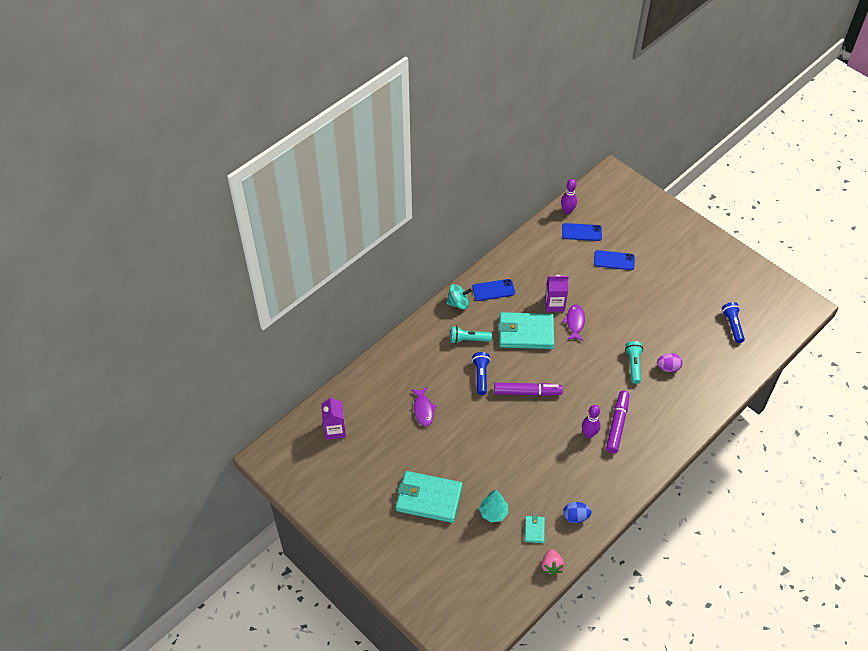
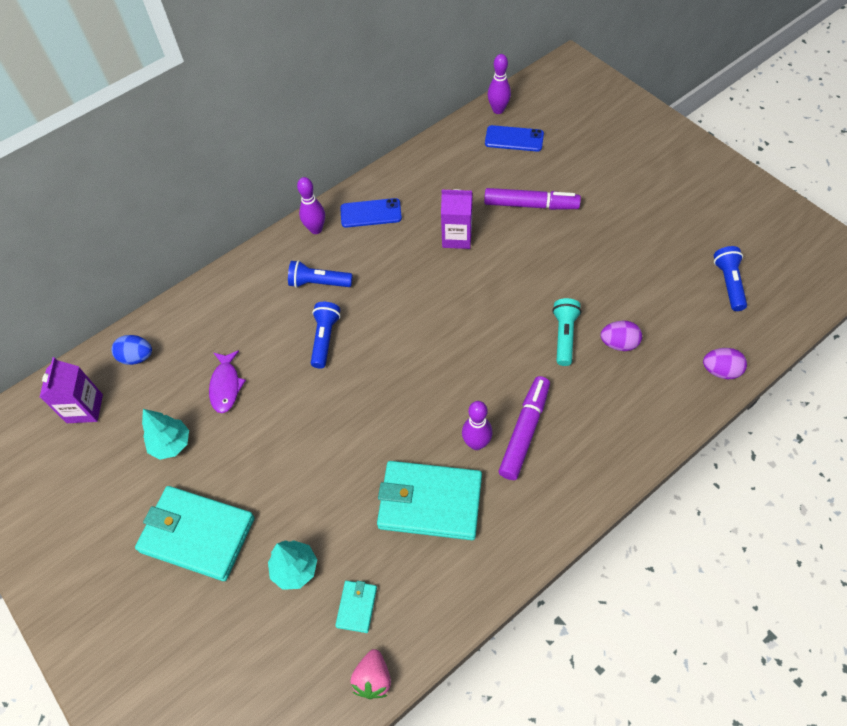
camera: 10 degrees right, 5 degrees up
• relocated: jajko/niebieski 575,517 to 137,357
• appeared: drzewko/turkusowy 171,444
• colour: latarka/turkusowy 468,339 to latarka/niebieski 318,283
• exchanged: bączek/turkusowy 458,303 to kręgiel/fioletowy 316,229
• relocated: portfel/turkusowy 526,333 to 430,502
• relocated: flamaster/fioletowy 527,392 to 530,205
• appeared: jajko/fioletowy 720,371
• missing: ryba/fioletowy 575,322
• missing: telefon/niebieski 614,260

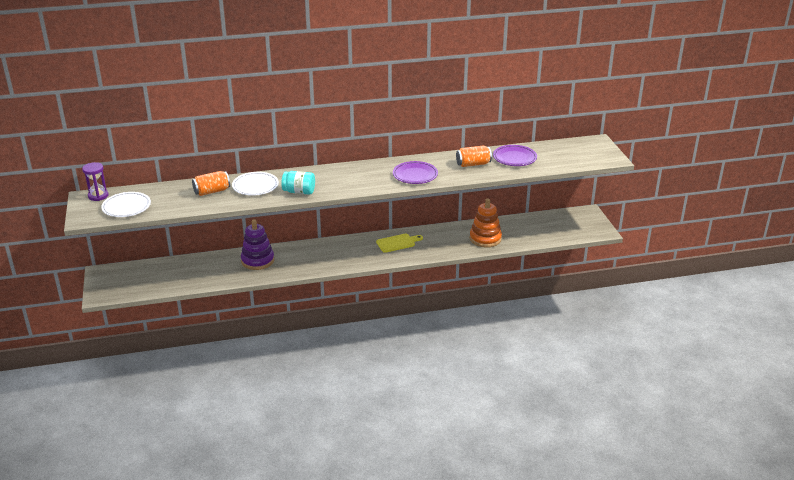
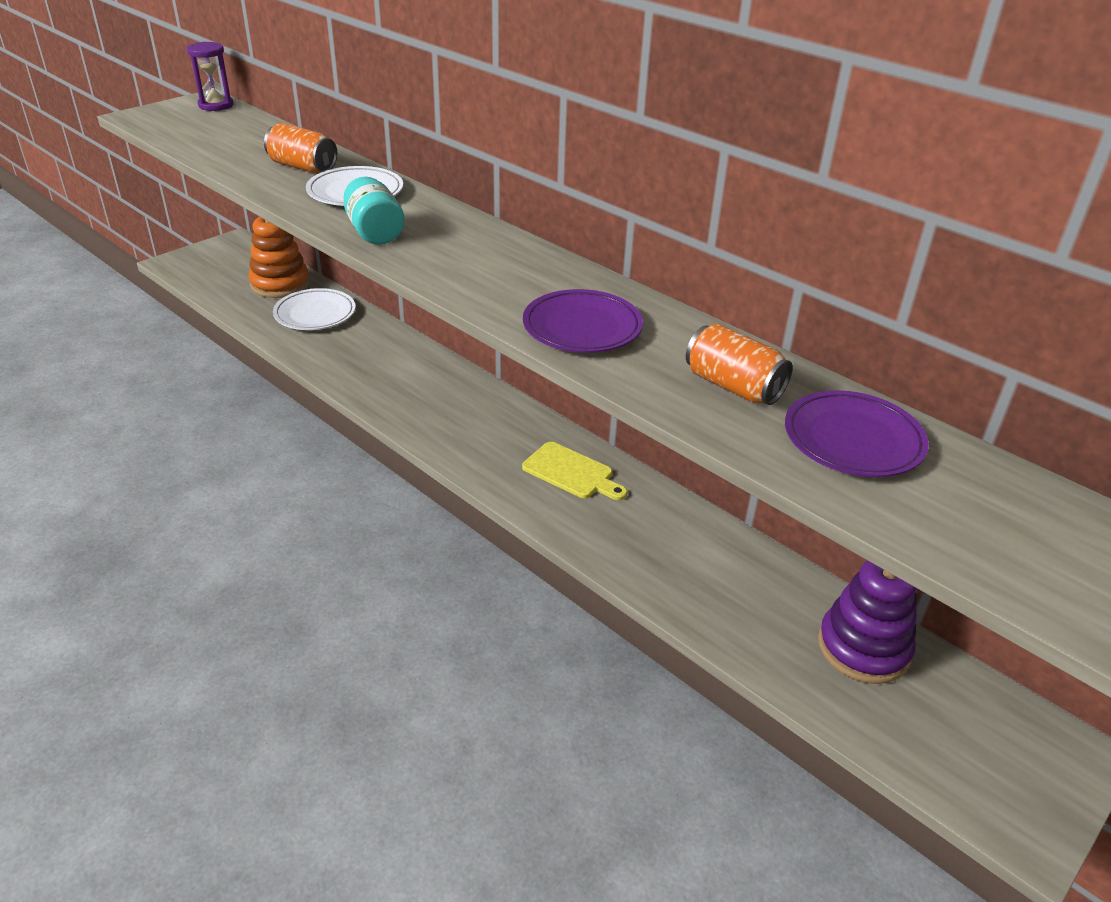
camera: 55 degrees right, 5 degrees up
• relocated: zabawka nakładanka/pomarańczowy 485,239 to 280,284
• relocated: talerz/biały 126,207 to 315,314
• relocated: zabawka nakładanka/fioletowy 257,260 to 863,648

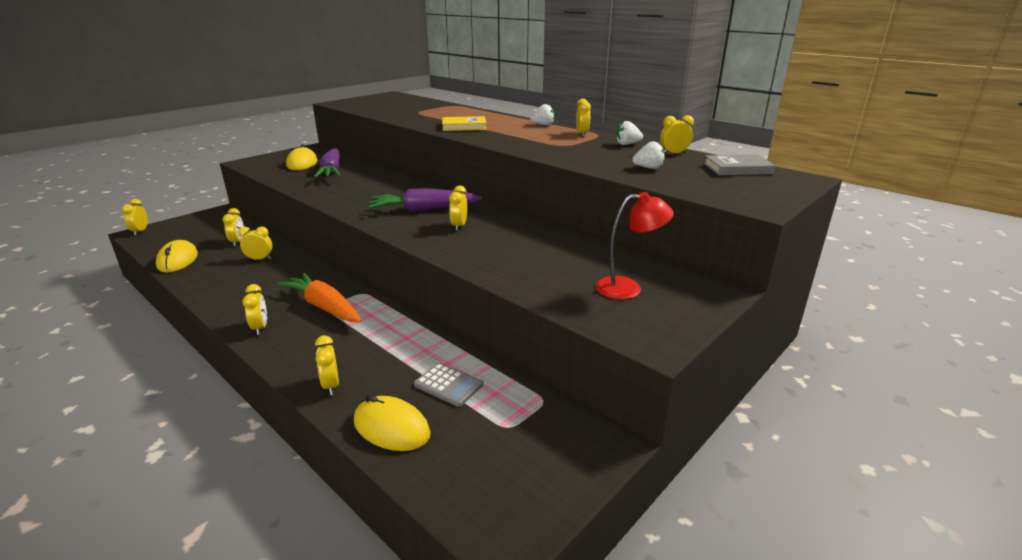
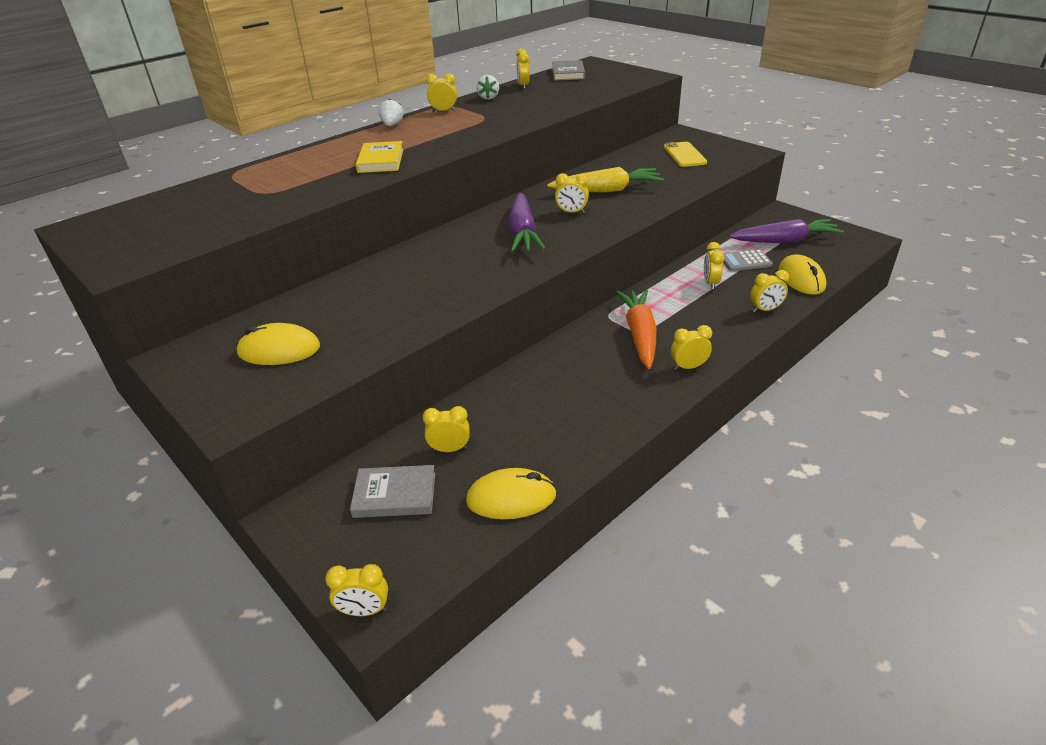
camera: 85 degrees left, 10 degrees up
• appeared: książka/szary 395,495
• appeared: marchewka/żółty 607,190
• spun: marchewka/pomarańczowy 324,307 = 639,334 135 degrees clockwise
• exchanged: lampka/czerwony 628,288 to telefon/żółty 684,155
• relocated: budzik/żółty 259,259 to 710,283
• spun: kalkulator/szary 448,385 = 745,261 135 degrees counterclockwise
• relocated: marchewka/fioletowy 331,171 to 785,241
• spun: myszka/żółty 391,428 = 801,279 45 degrees counterclockwise
• missing: truskawka/biały 648,168

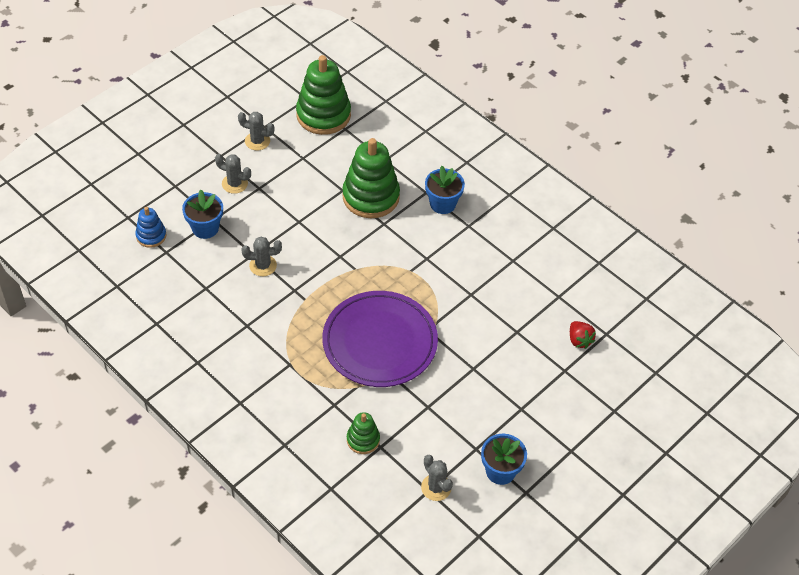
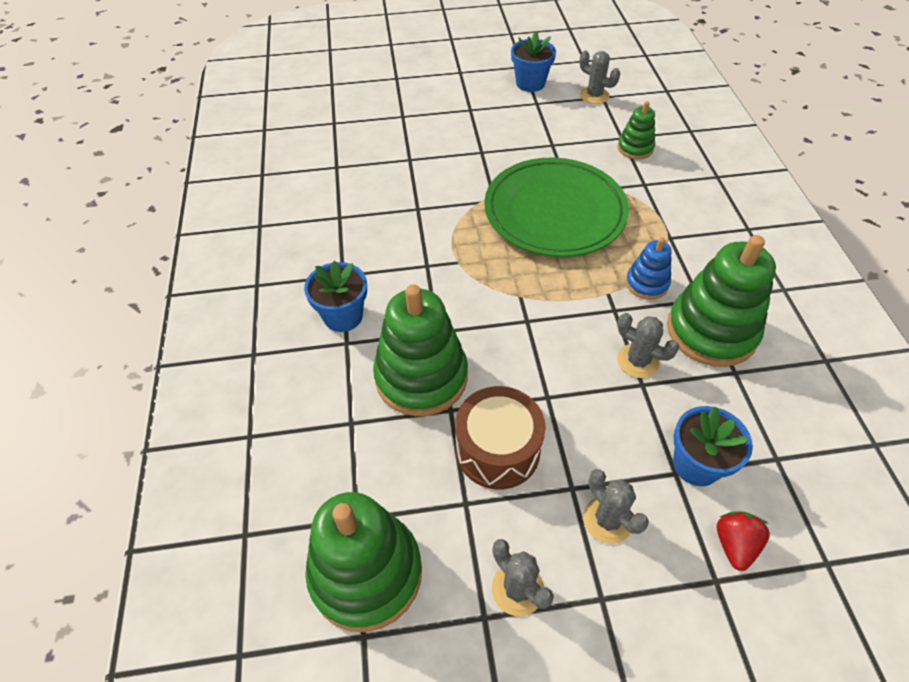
camera: 140 degrees left, 0 degrees up
• appeared: bęben/brązowy 497,449
• colour: talerz/fioletowy 380,342 to talerz/zielony 554,212
• spun: kaktus/szary 436,487 = 594,95 60 degrees counterclockwise
• relocated: zabawka nakładanka/niebieski 151,236 to 646,283
• appeared: zabawka nakładanka/zielony 711,331
• relocated: truskawka/czerwony 579,340 to 734,544

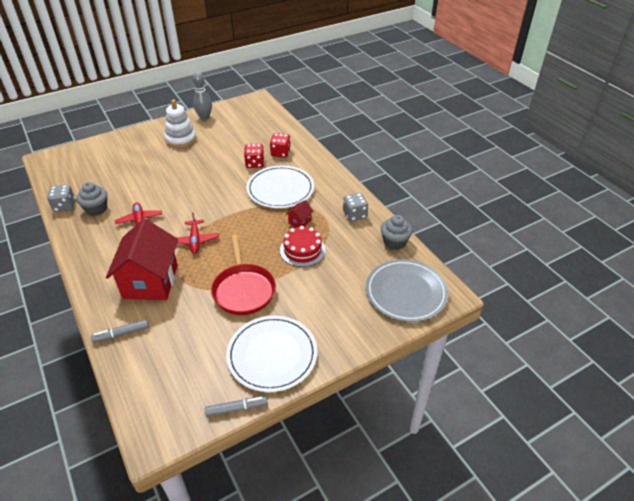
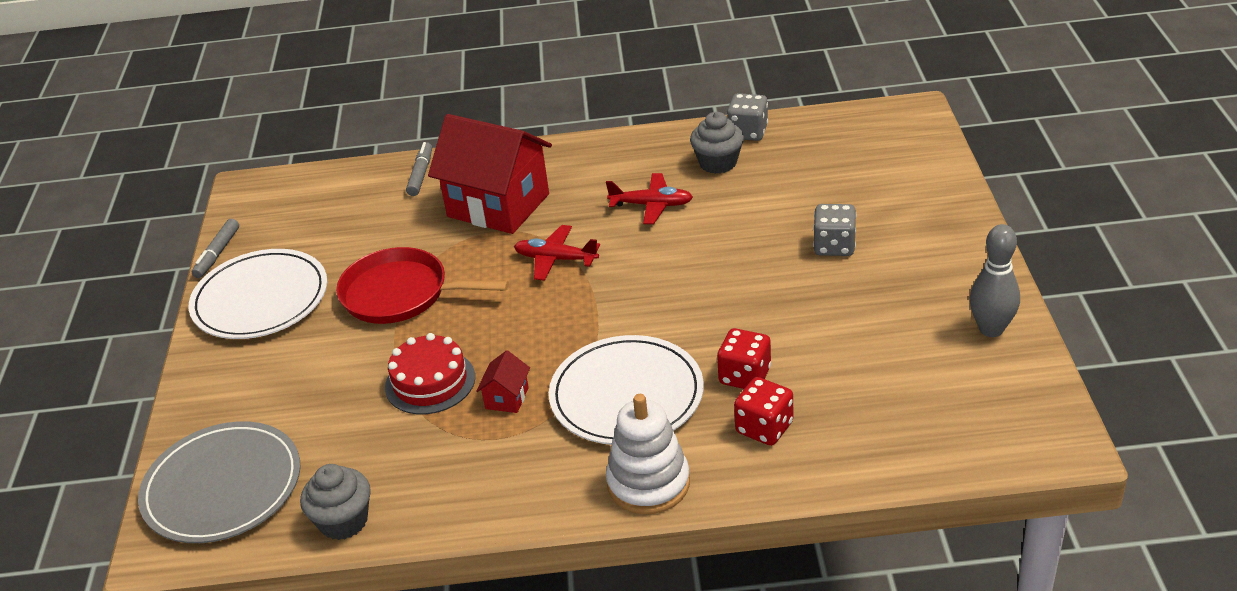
camera: 120 degrees right, 5 degrees down
• spun: domek/czerwony 299,222 = 507,398 45 degrees clockwise
• relocated: zabawka nakładanka/biały 181,139 to 648,483
• relocated: kostka do gry/szary 354,215 to 834,246

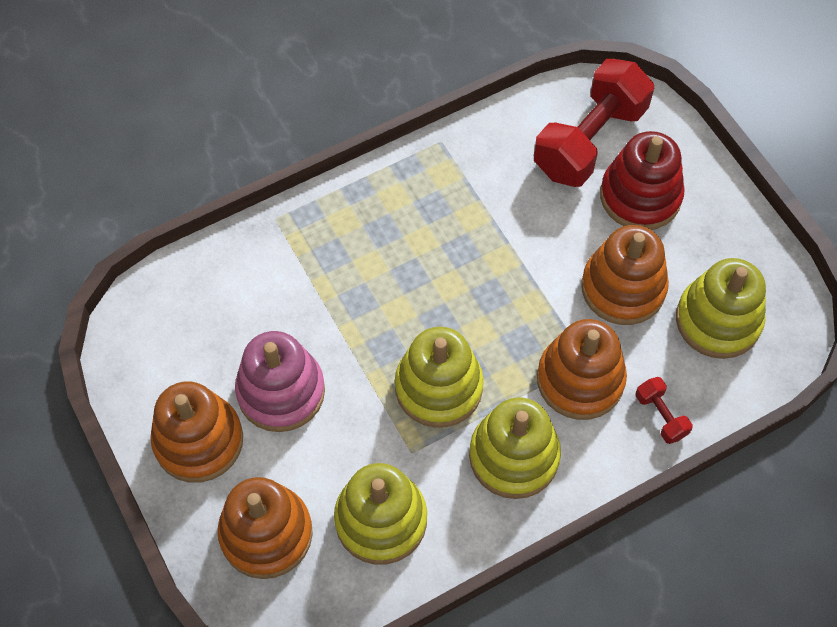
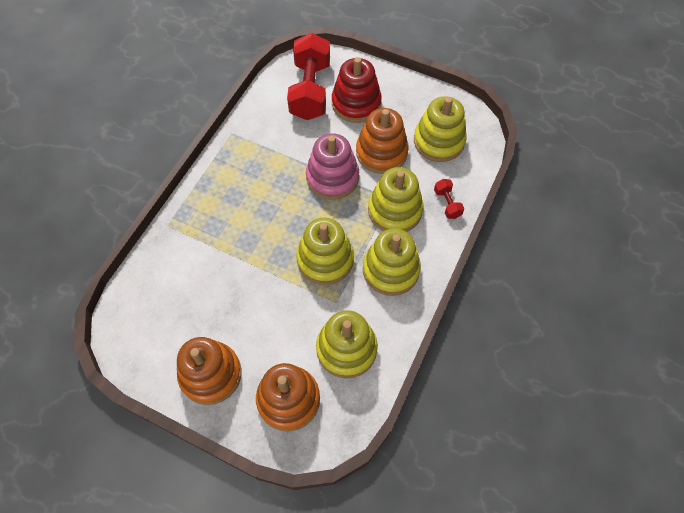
camera: 35 degrees left, 0 degrees up
• relocated: zabawka nakładanka/różowy 281,391 to 332,177
• colour: zabawka nakładanka/pomarańczowy 580,380 to zabawka nakładanka/żółty 395,210
• spun: hantel/czerwony 660,416 = 447,203 45 degrees clockwise

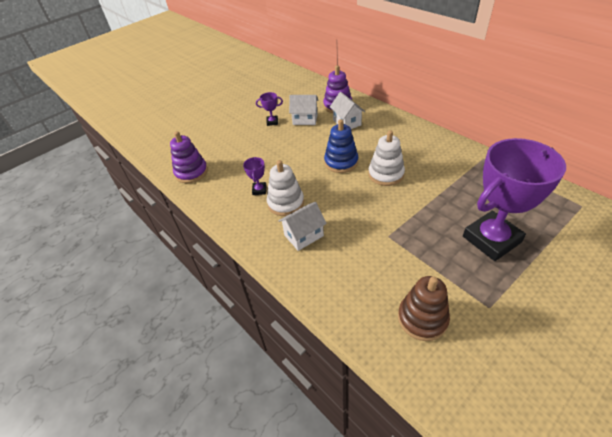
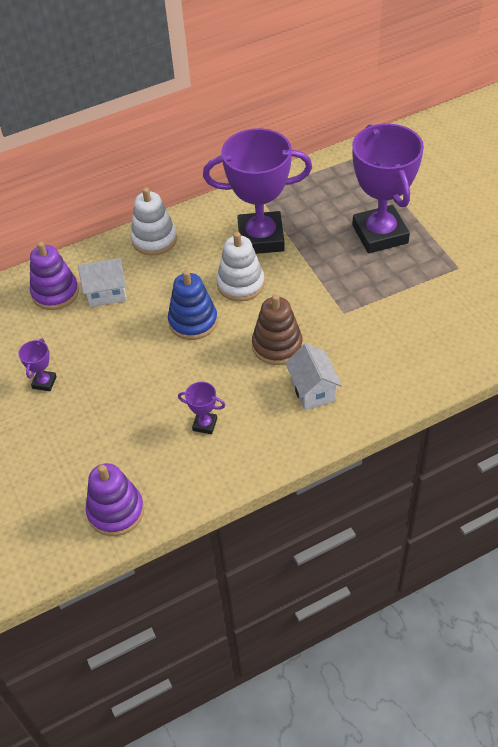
camera: 75 degrees left, 5 degrees up
• relocated: zabawka nakładanka/biały 286,203 to 154,239
• appeared: puchar/fioletowy 261,238
• relocated: zabawka nakładanka/brązowy 422,318 to 277,345
• missing: domek/biały 305,119

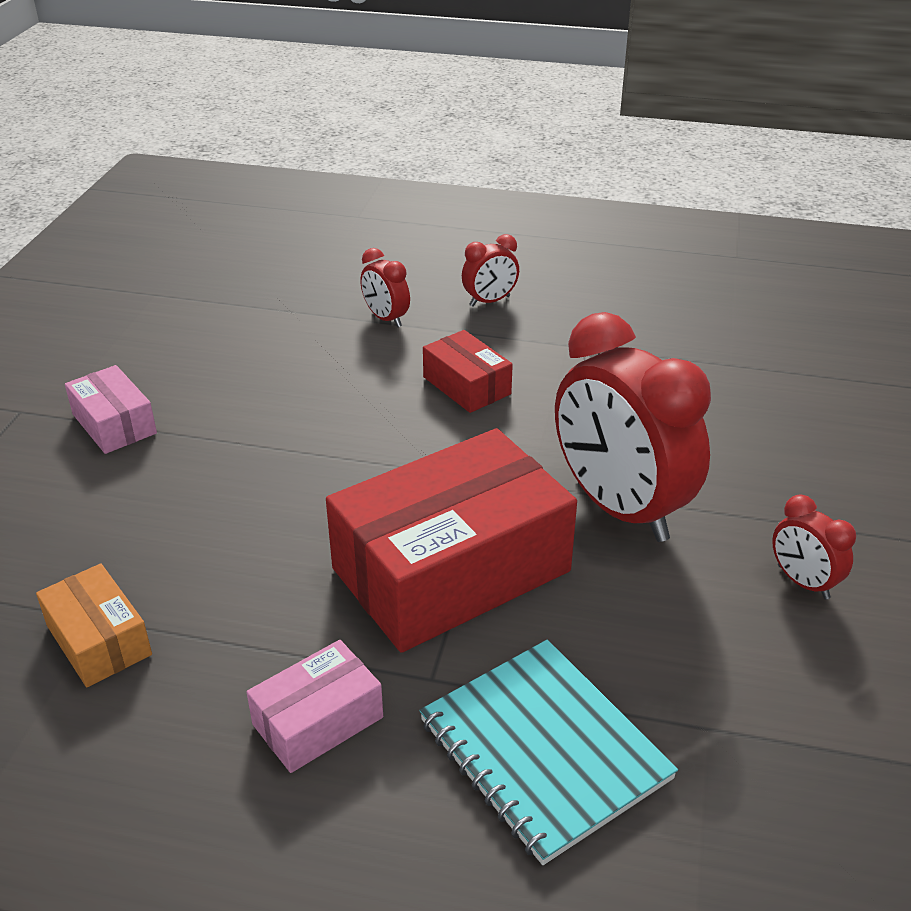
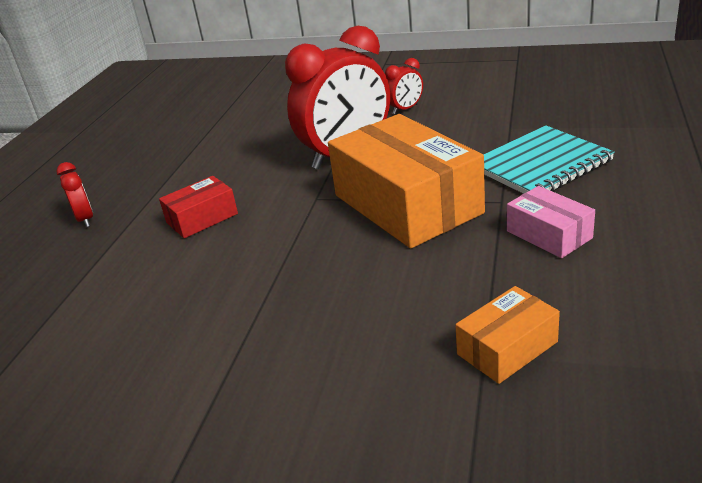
camera: 85 degrees left, 5 degrees down
• colour: pudełko/czerwony 451,570 to pudełko/pomarańczowy 407,204
• missing: pudełko/różowy 114,424
• missing: budzik/czerwony 386,318

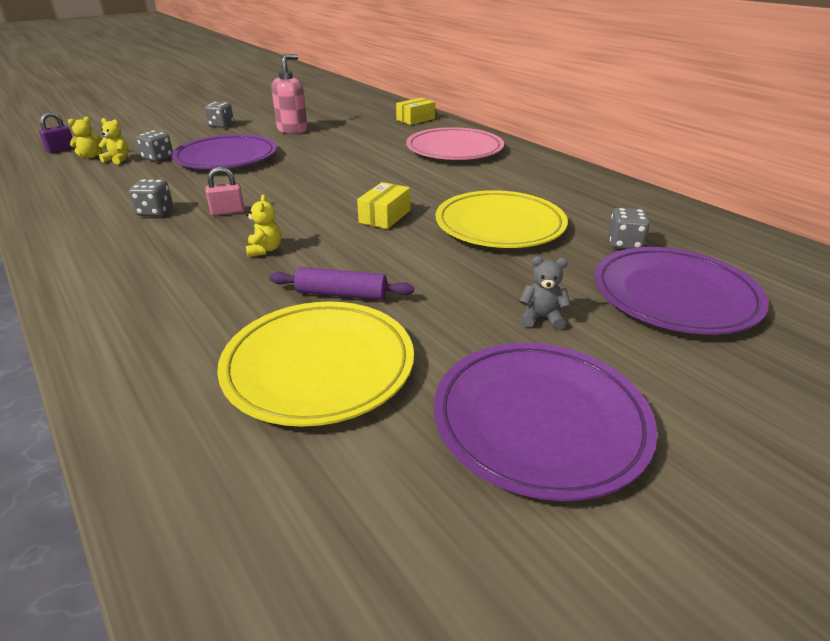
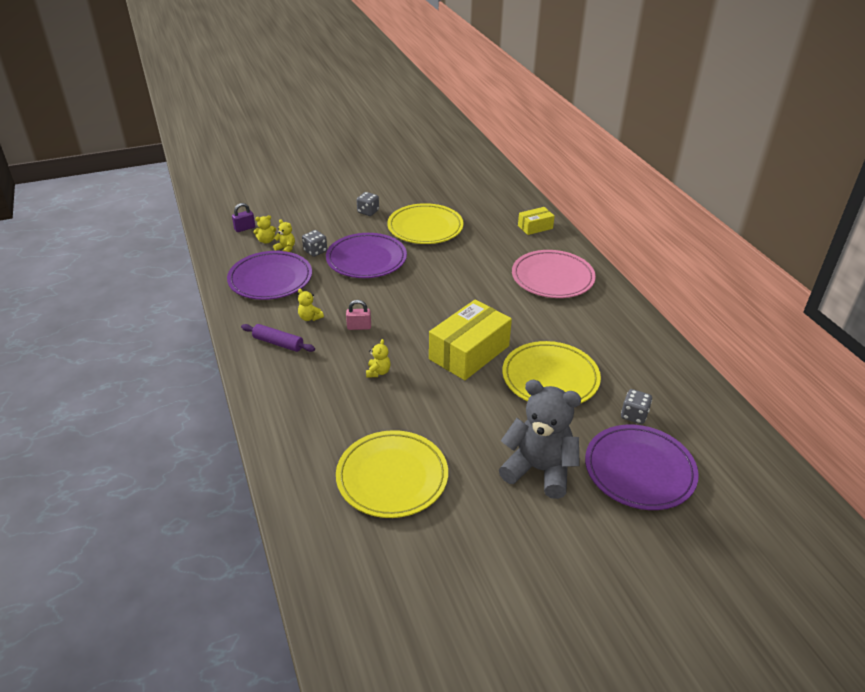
camera: 15 degrees right, 5 degrees up
• relocated: talerz/fioletowy 540,421 to 270,279
• relocated: wałek do ciasta/fioletowy 342,294 to 278,343
• exchanged: kostka do gry/szary 155,212 to miś/żółty 310,318
• exchanged: dozownik mydła/różowy 292,130 to talerz/żółty 425,227
• size: pudełko/żółty 385,216 = 469,352 x1.93
• size: miś/szary 541,318 = 539,470 x2.46

